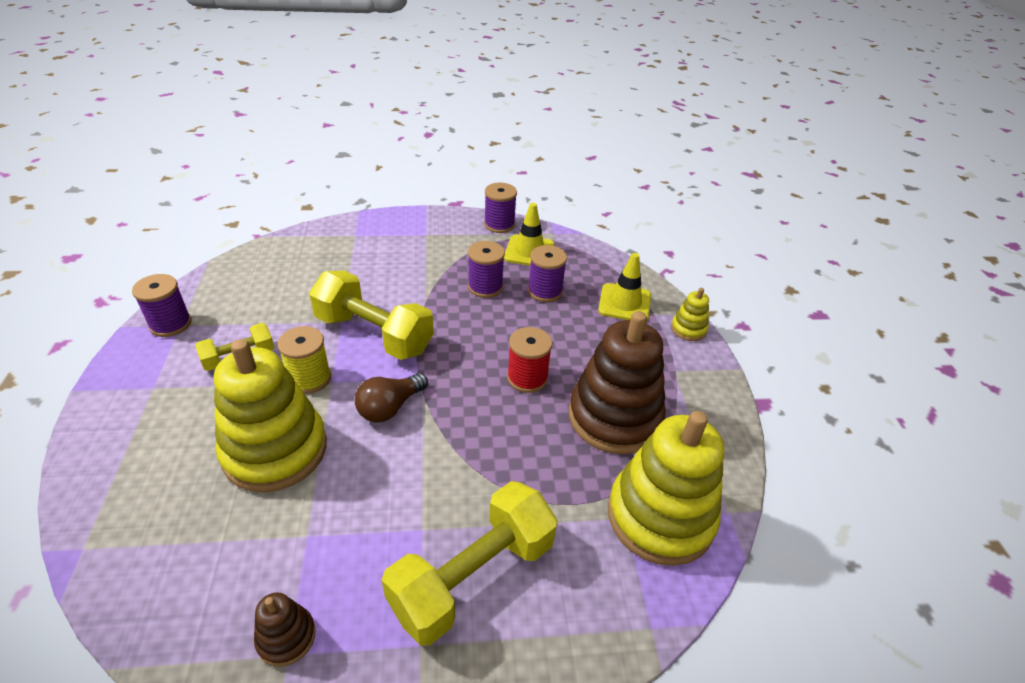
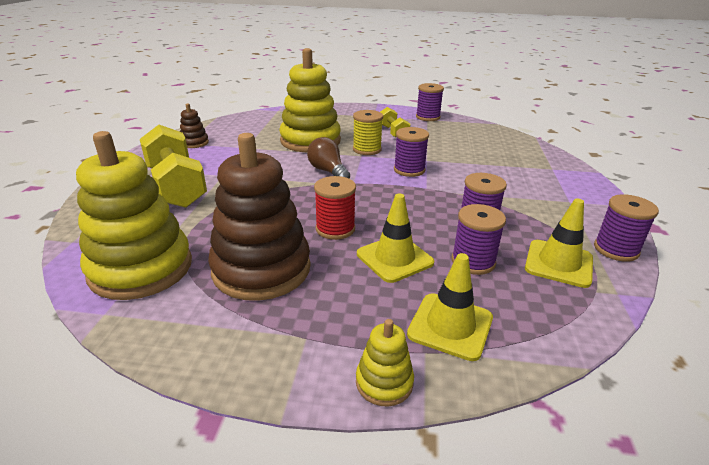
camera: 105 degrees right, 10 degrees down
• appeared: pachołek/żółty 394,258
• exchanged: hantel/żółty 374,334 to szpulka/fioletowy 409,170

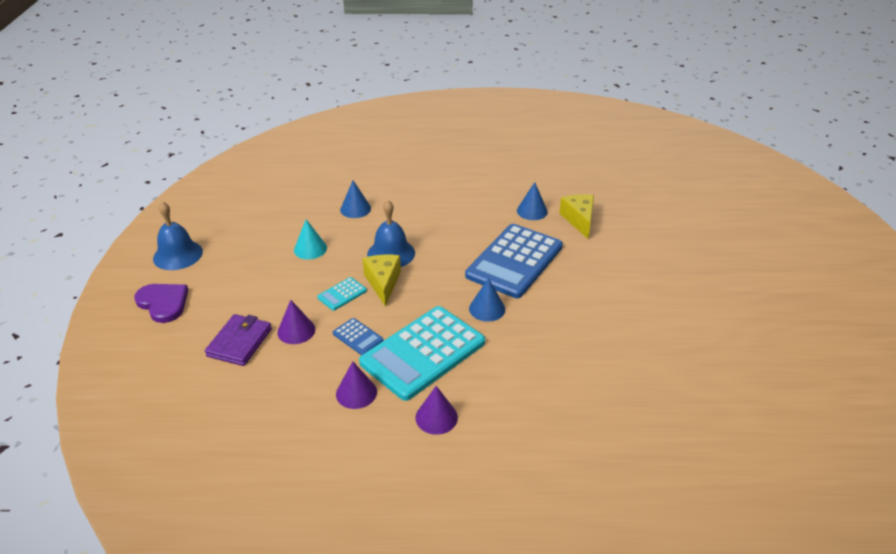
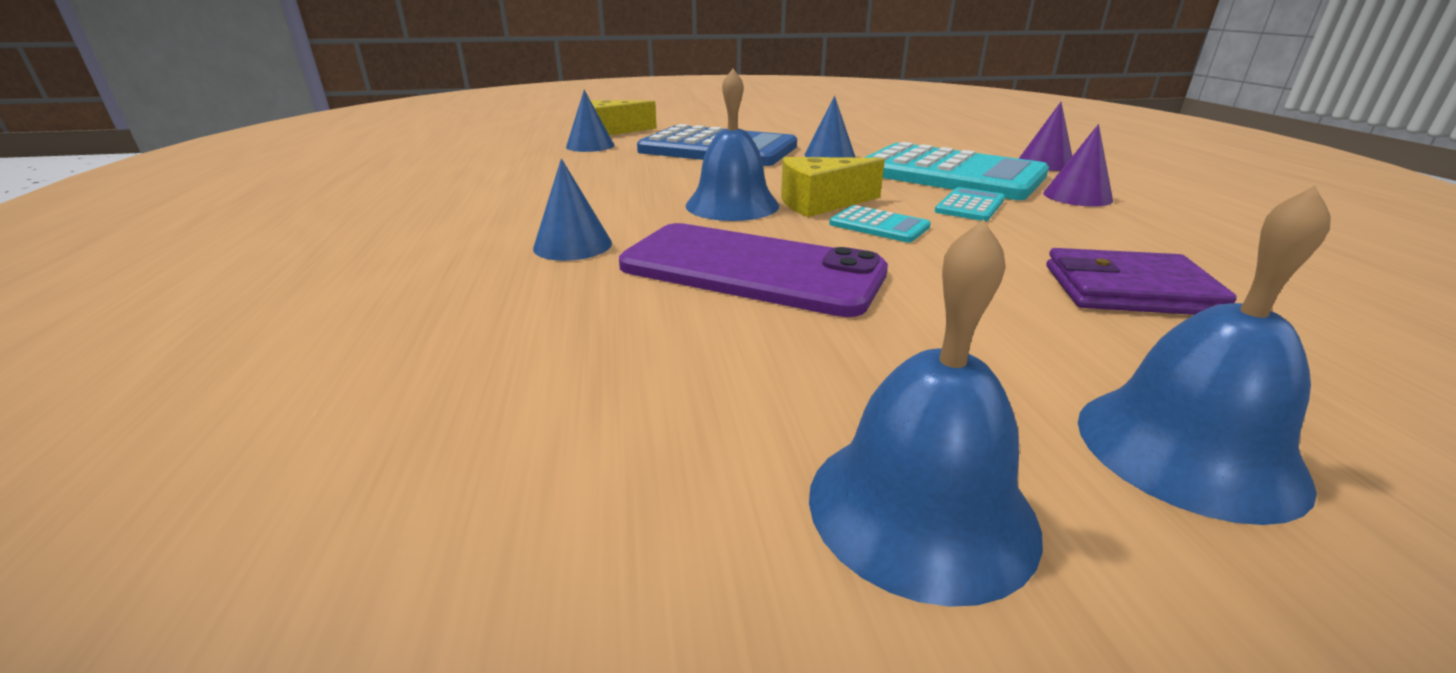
camera: 100 degrees left, 10 degrees down
• exchanged: stożek/turkusowy 310,249 to telefon/fioletowy 751,269
• colour: kalkulator/niebieski 358,337 to kalkulator/turkusowy 970,206
• exchanged: serce/fioletowy 163,303 to dzwonek/niebieski 1188,449
• missing: stożek/fioletowy 296,331

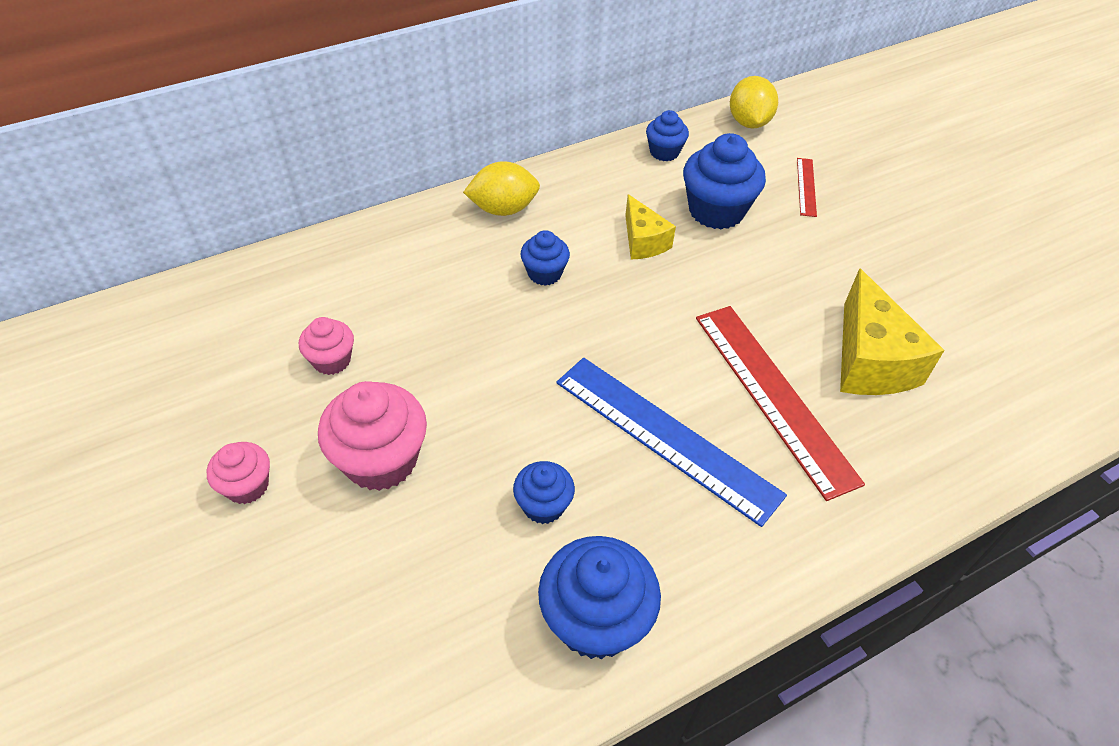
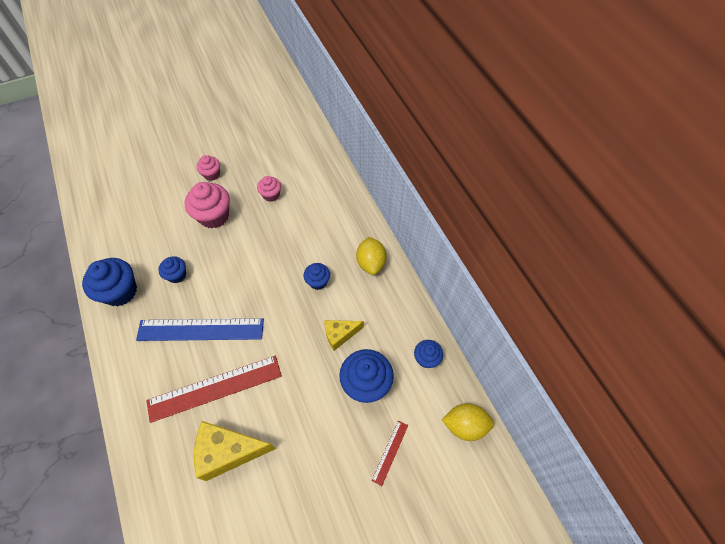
camera: 95 degrees right, 10 degrees up
• spun: linijka/niebieski 665,437 = 201,329 45 degrees clockwise
• spun: linijka/czerwony 806,187 = 390,452 75 degrees counterclockwise

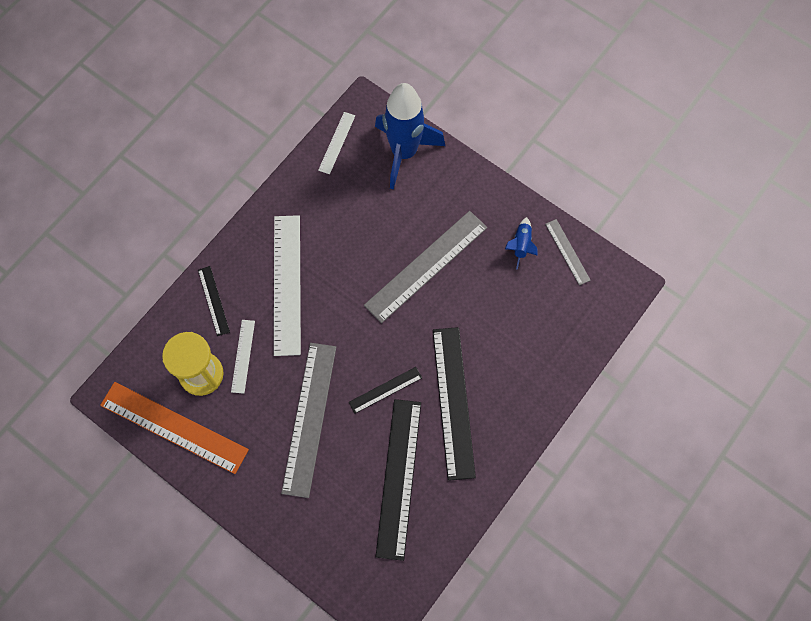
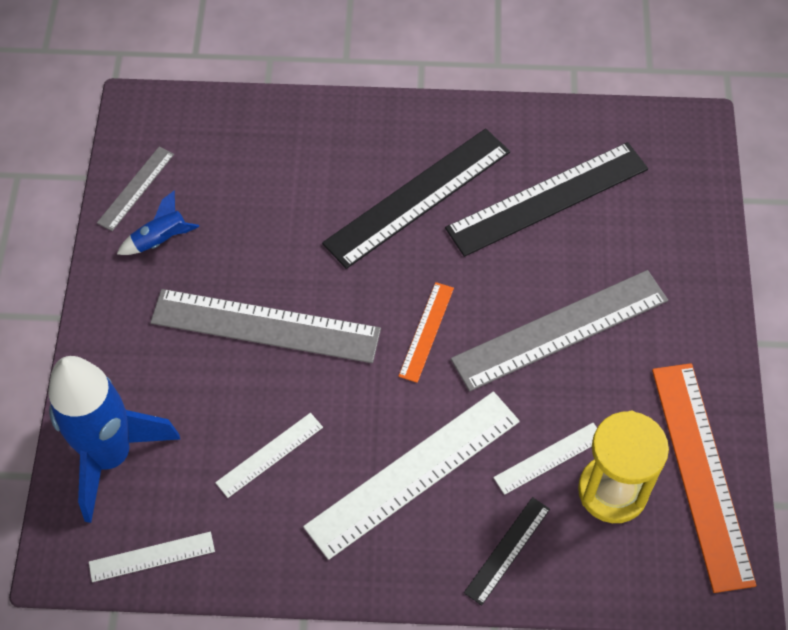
camera: 125 degrees left, 10 degrees down
• appeared: linijka/biały 269,455
• appeared: linijka/pomarańczowy 426,331
• missing: linijka/czarny 385,390

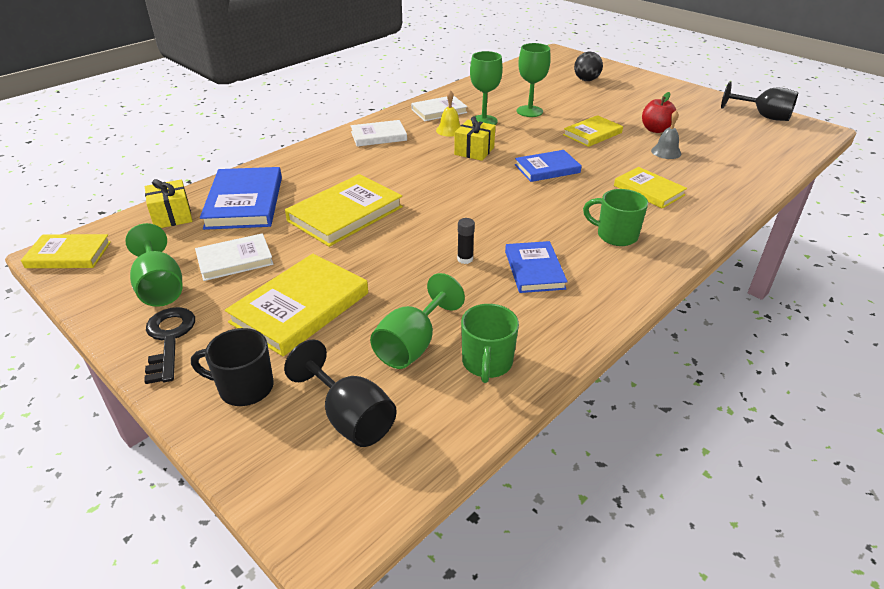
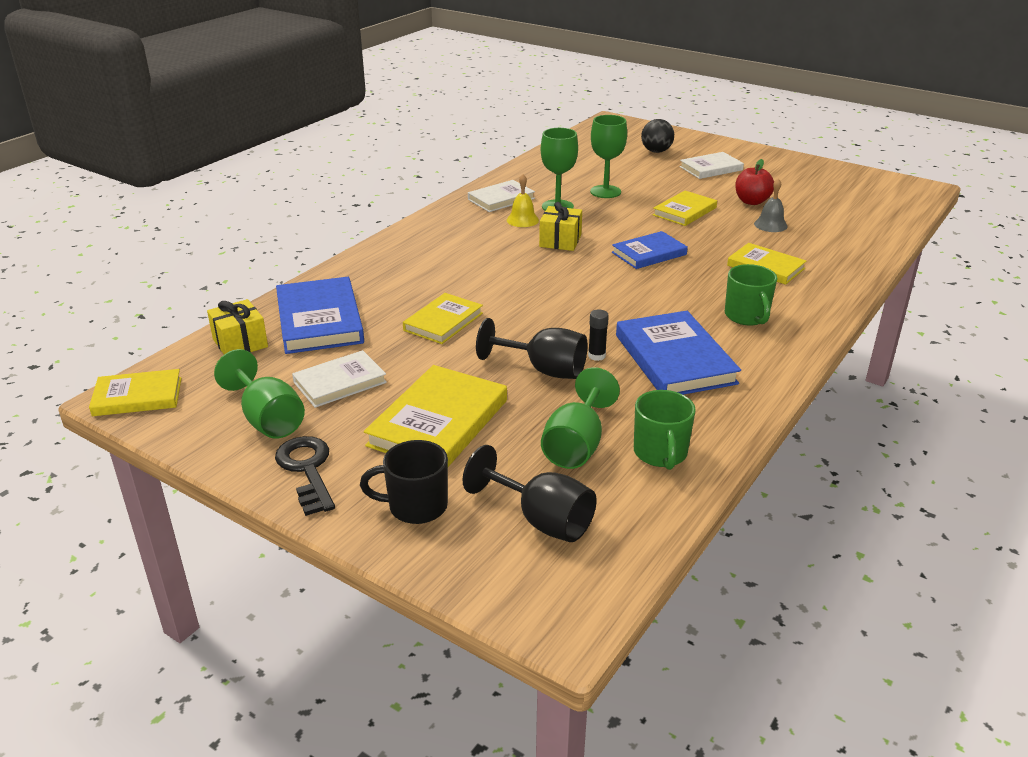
camera: 10 degrees left, 5 degrees down
• size: książka/żółty 345,214 = 443,322 x0.63
• relocated: kielich/czarny 763,116 to 544,370
• size: książka/niebieski 534,270 = 674,359 x1.58
• relocated: książka/biały 378,136 to 711,168
• spun: kubek/zielony 616,235 = 747,316 120 degrees counterclockwise

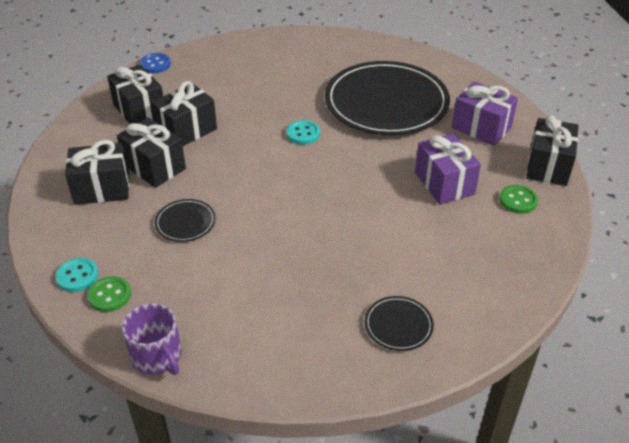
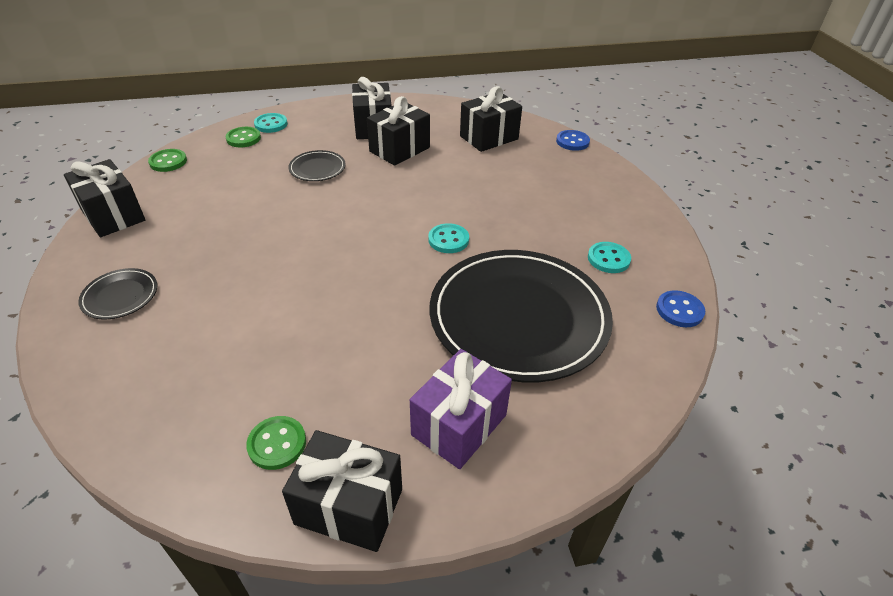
camera: 90 degrees right, 0 degrees up
• relocated: prezent/czarny 186,130 to 113,215
• exchanged: kubek/fioletowy 157,356 to guzik/zielony 168,162
• appeared: guzik/turkusowy 608,259
• appeared: guzik/niebieski 679,310
• missing: prezent/fioletowy 444,183

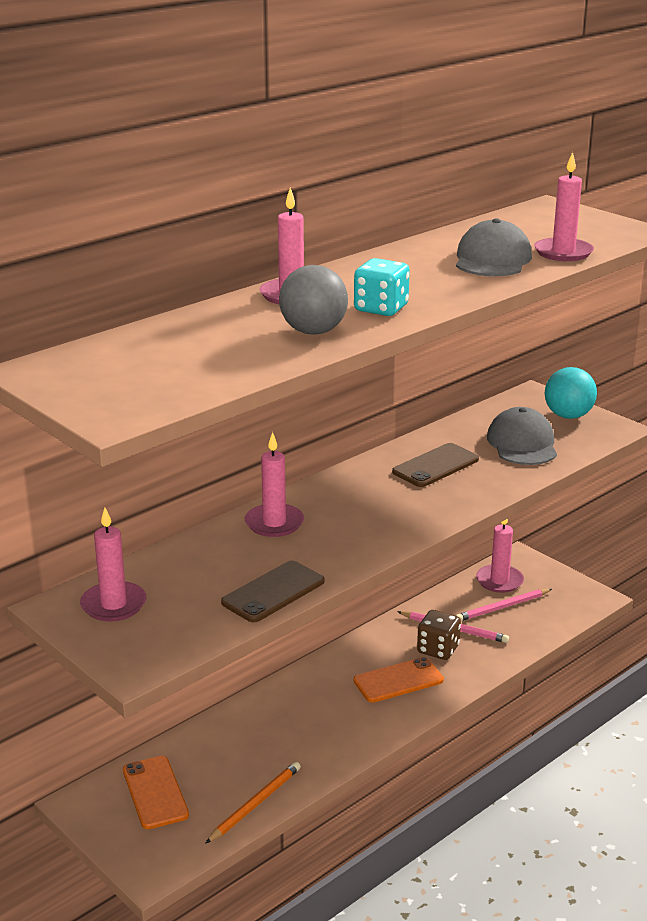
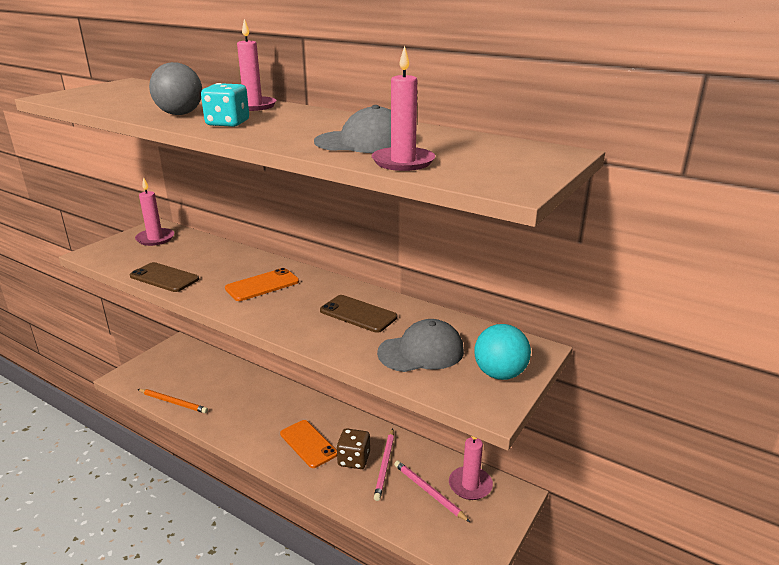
camera: 75 degrees right, 0 degrees up
• relocated: telefon/pomarańczowy 155,792 to 262,285
• missing: świeca/różowy 274,523

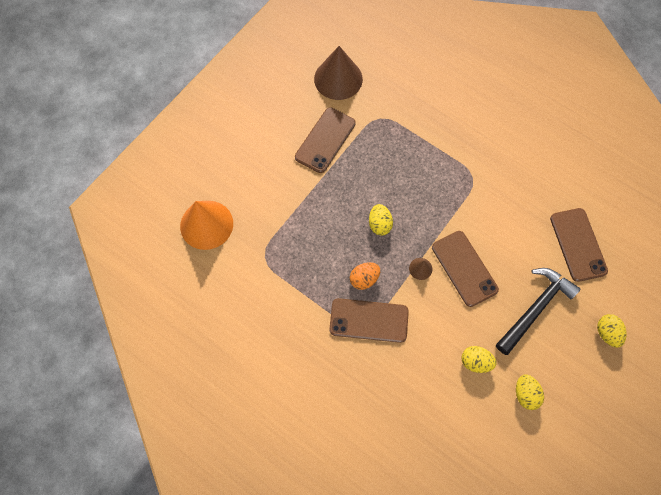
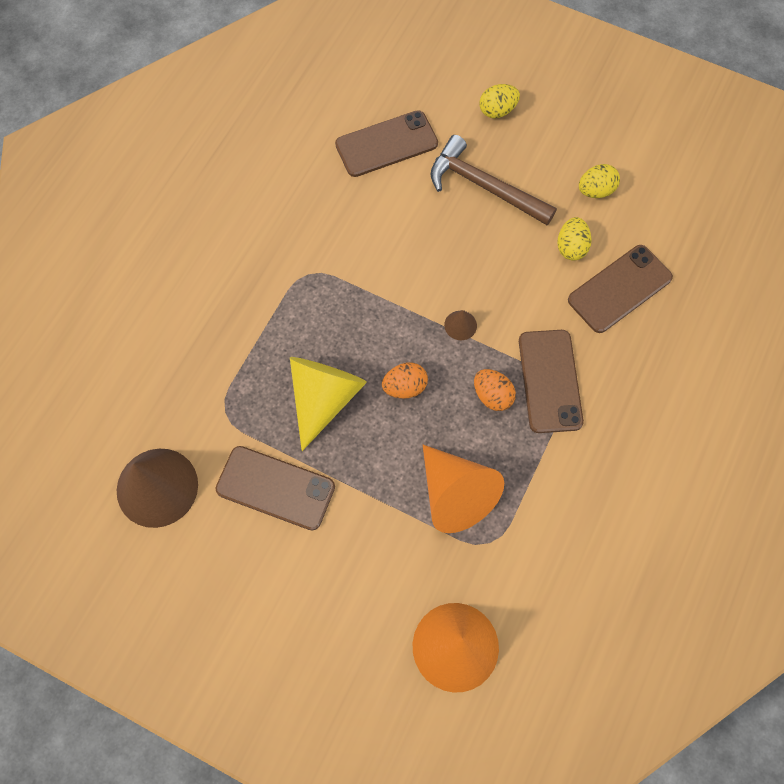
camera: 100 degrees left, 0 degrees up
• appeared: stożek/żółty 324,398
• colour: jajko/żółty 379,224 to jajko/pomarańczowy 405,387
• appeared: stożek/pomarańczowy 455,494
• colour: młotek/czarny 535,308 to młotek/brązowy 484,186
• relocated: telefon/brązowy 464,268 to 619,289

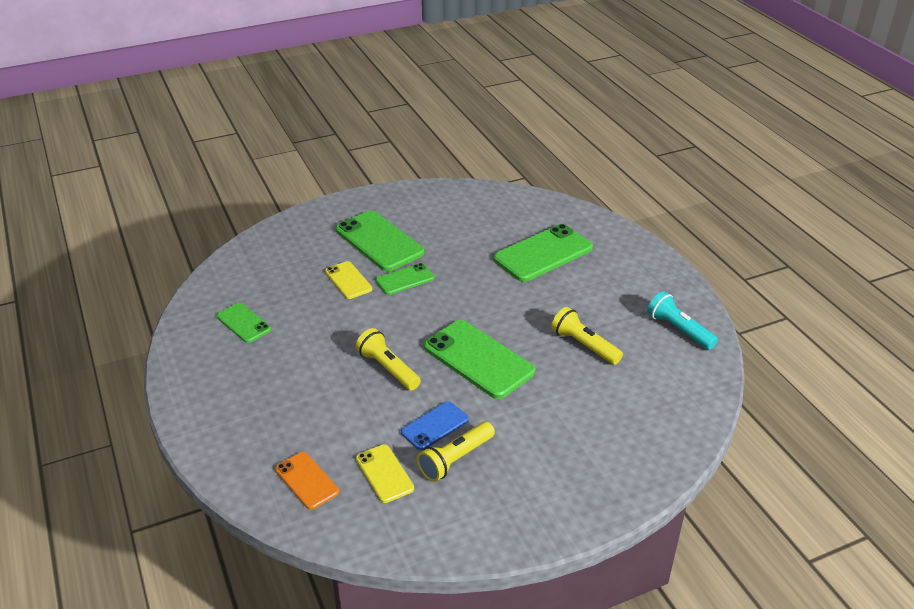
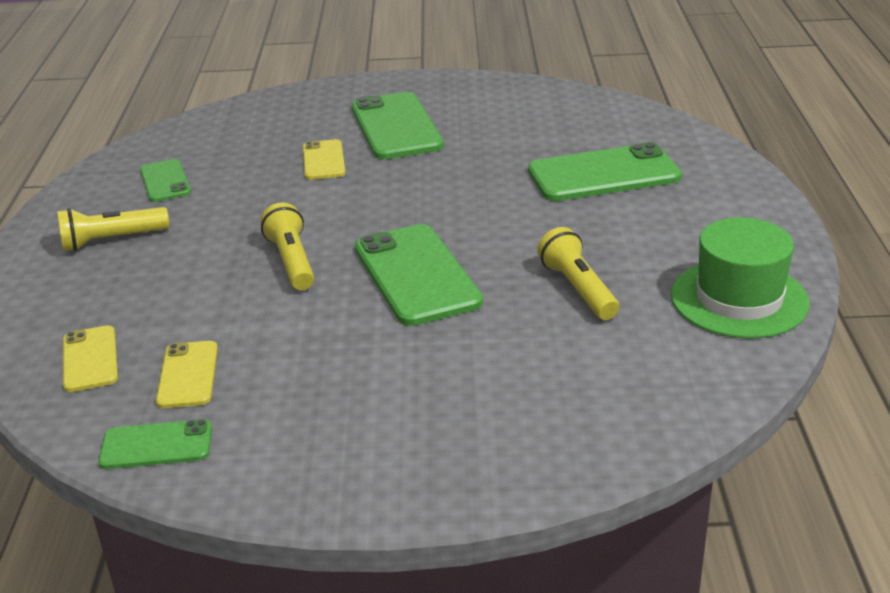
camera: 25 degrees right, 5 degrees down
• relocated: latarka/żółty 455,459 to 112,240
• colour: telefon/pomarańczowy 306,480 to telefon/żółty 90,359
• relocated: telefon/zielony 405,279 to 156,445
• exchanged: latarka/turkusowy 679,330 to kapelusz/zielony 739,299
• missing: telefon/niebieski 435,426

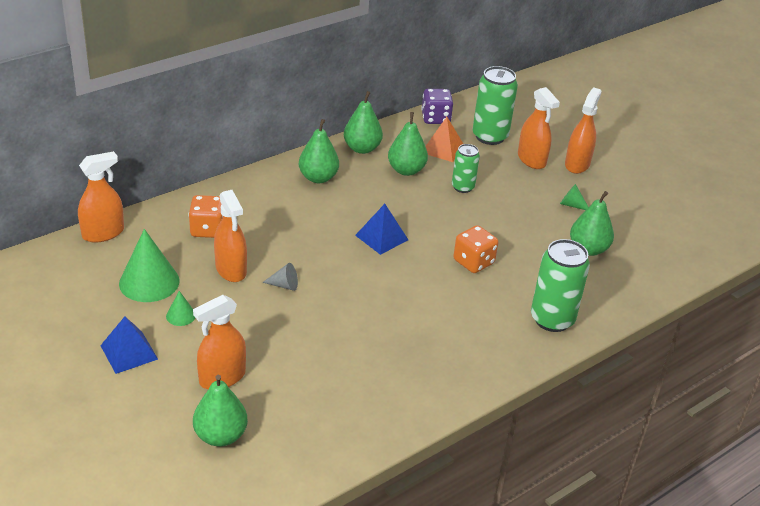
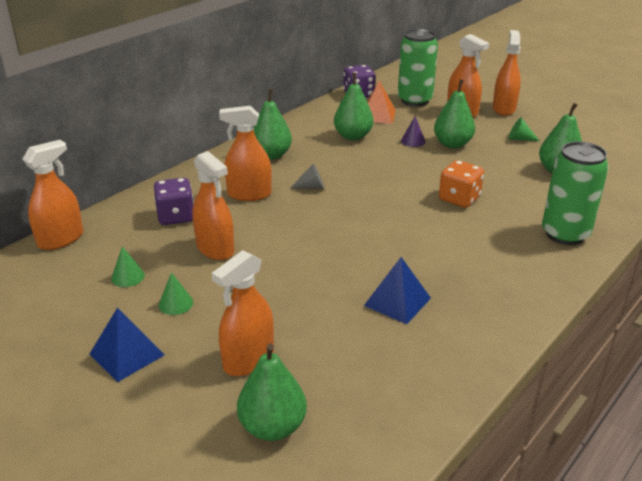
camera: 10 degrees left, 5 degrees down
• size: stożek/zielony 149,282 = 128,277 x0.48
• colour: kostka do gry/pomarańczowy 208,229 to kostka do gry/fioletowy 176,216
• appeared: spryskiwacz/pomarańczowy 249,194
• relocated: stożek/szary 284,285 to 311,187
• relocated: piramida/niebieski 381,237 to 397,301
• exchanged: puszka/zielony 462,187 to stożek/fioletowy 413,141
• relocated: gruszka/zielony 362,148 to 452,144

